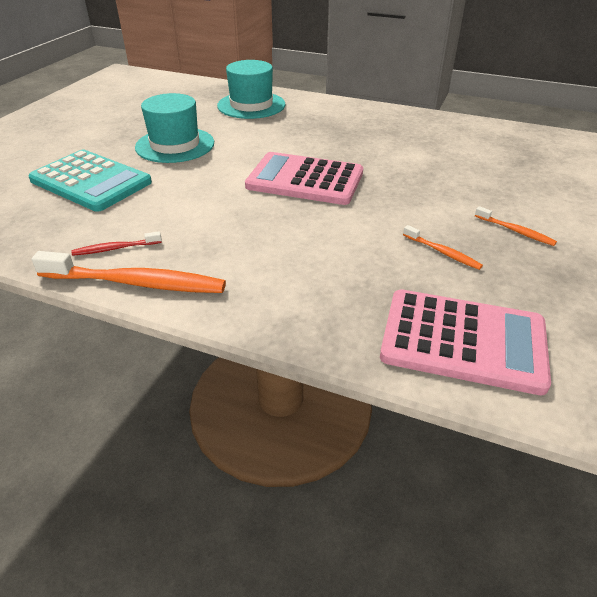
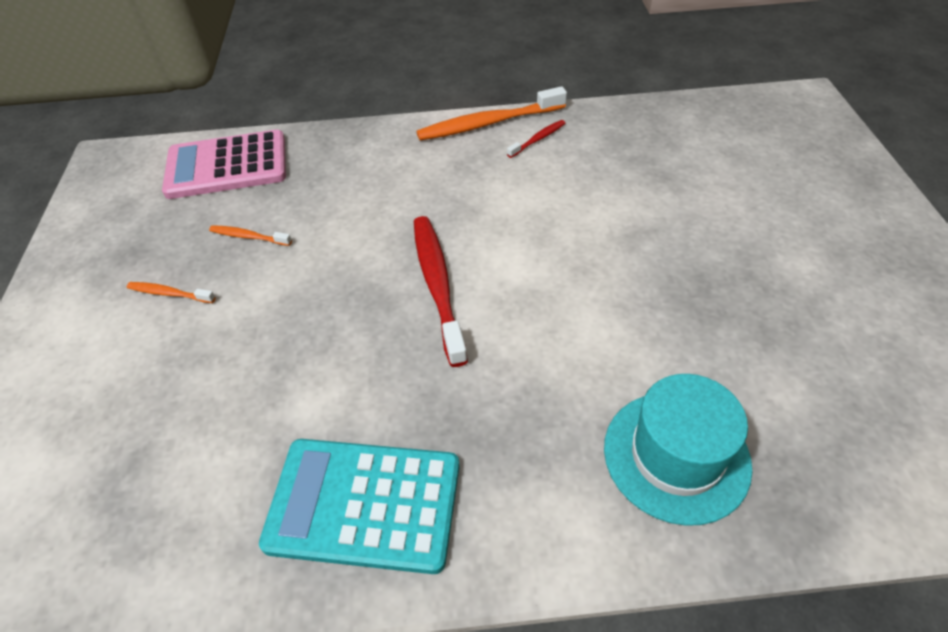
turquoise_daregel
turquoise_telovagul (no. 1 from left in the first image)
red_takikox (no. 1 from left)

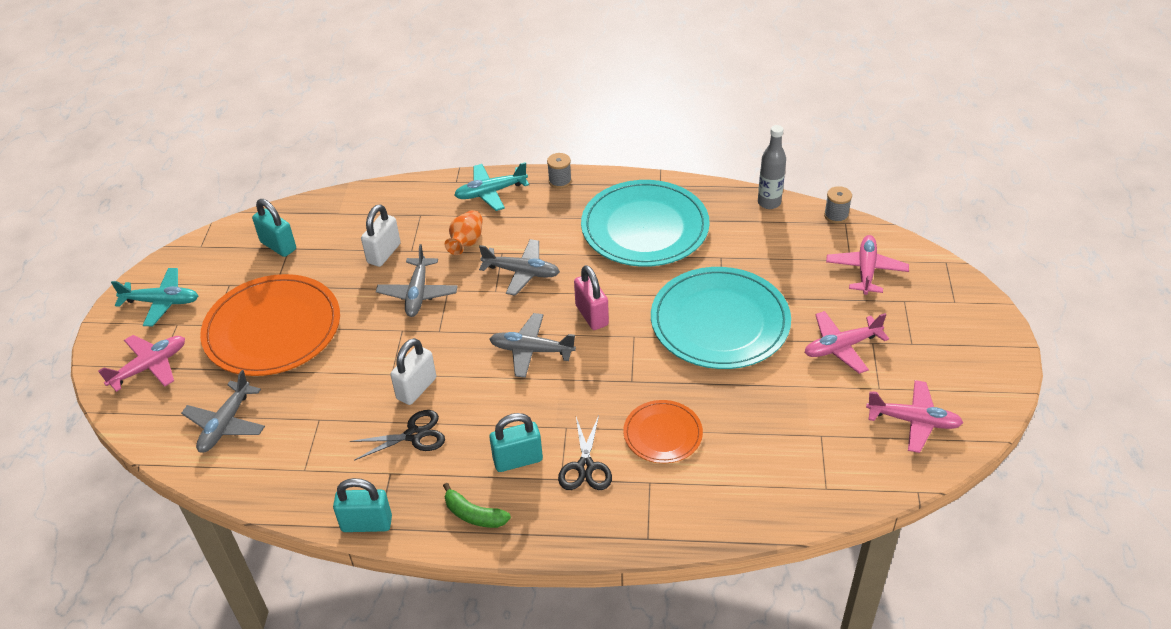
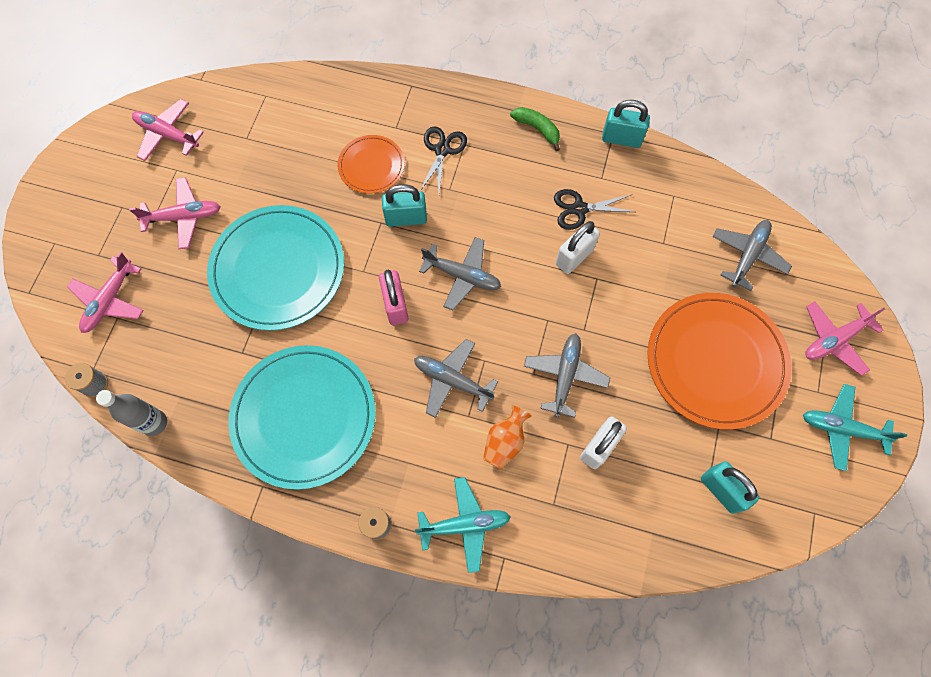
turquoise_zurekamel (no. 1 from left)

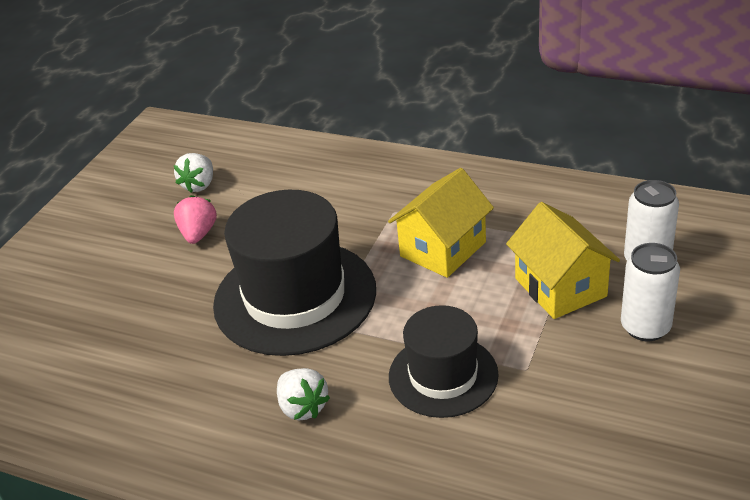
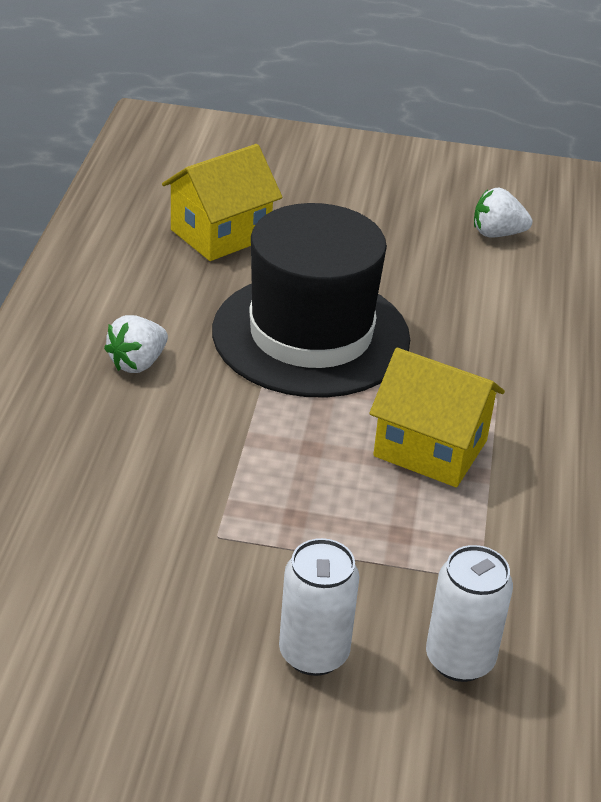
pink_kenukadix
black_telovagul (no. 2 from left in the first image)
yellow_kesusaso (no. 1 from left)

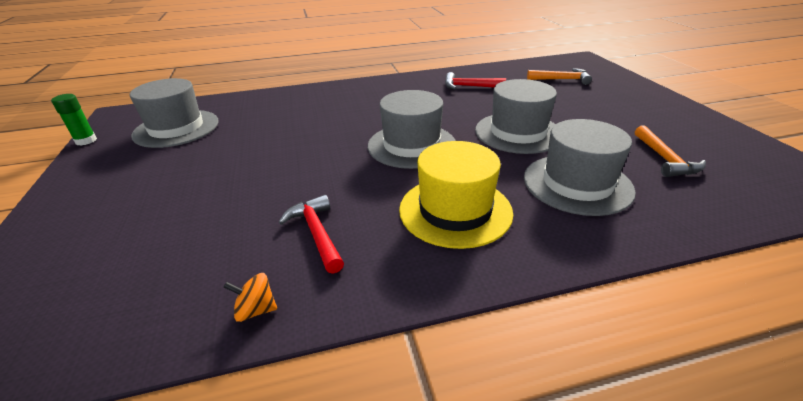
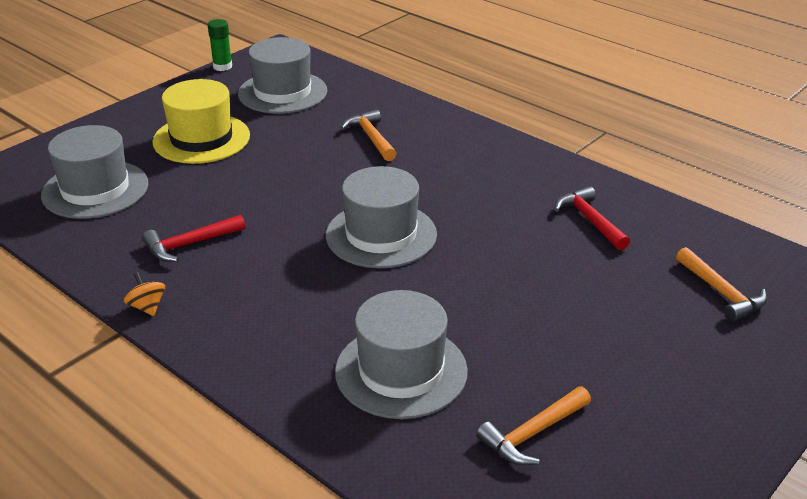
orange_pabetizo
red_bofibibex (no. 1 from left)
yellow_telovagul
grey_telovagul (no. 1 from left)
orange_bofibibex (no. 1 from left)

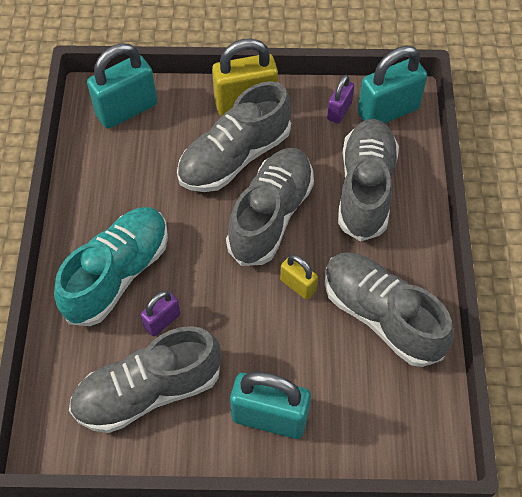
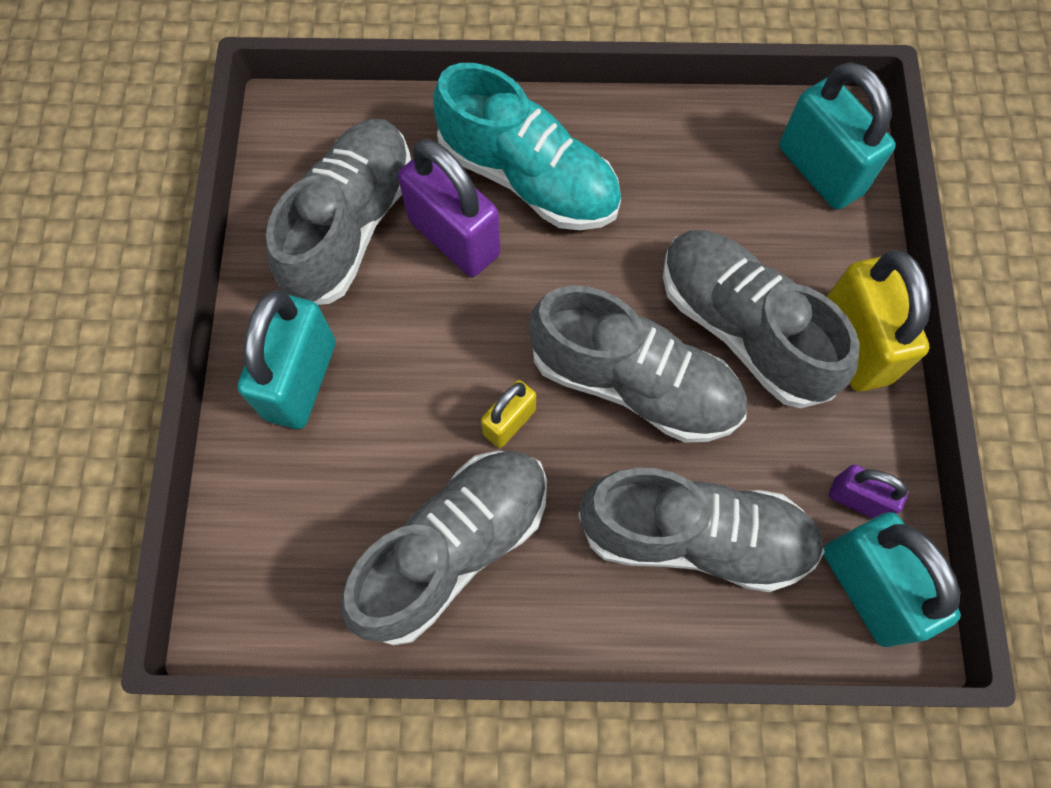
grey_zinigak (no. 1 from left)
purple_zurekamel (no. 1 from left)

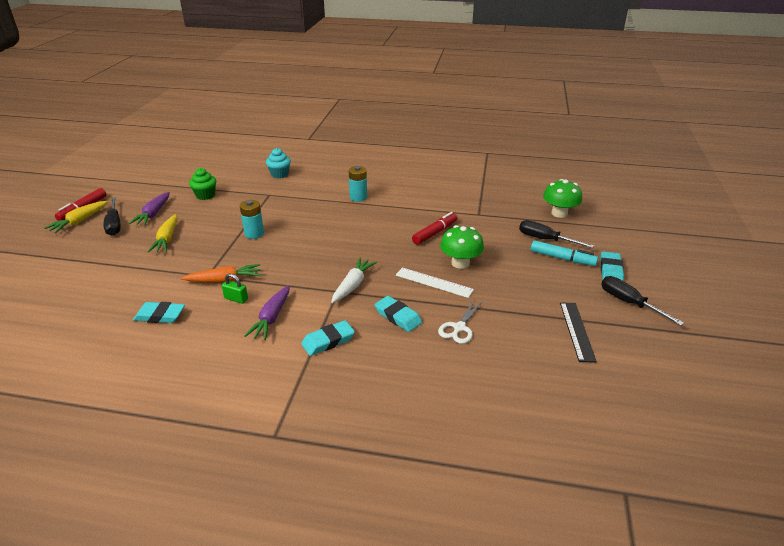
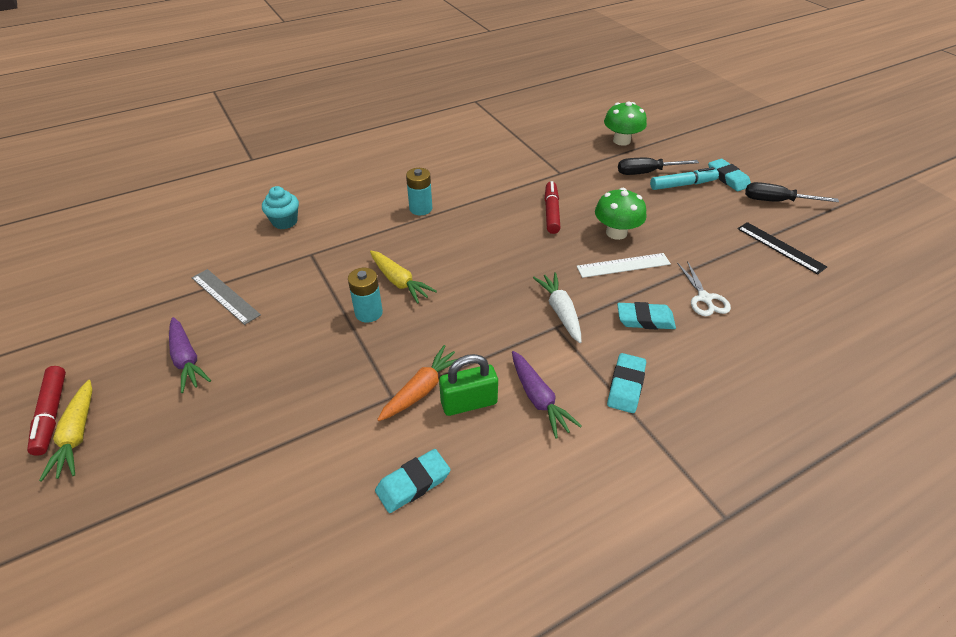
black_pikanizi (no. 1 from left in the first image)
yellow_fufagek (no. 2 from left)
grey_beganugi
green_zurekamel

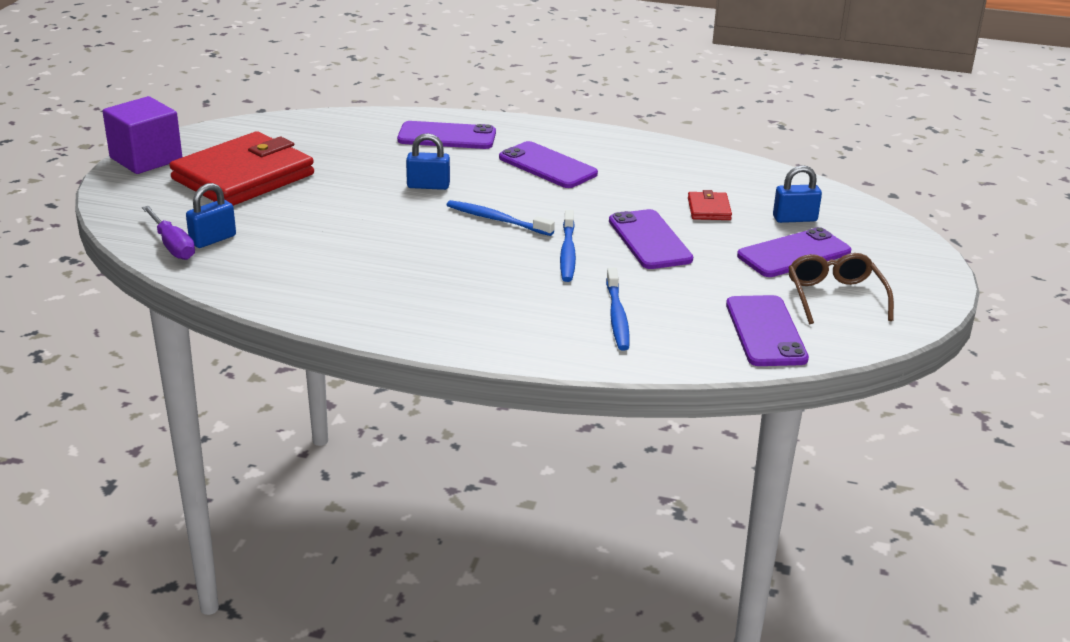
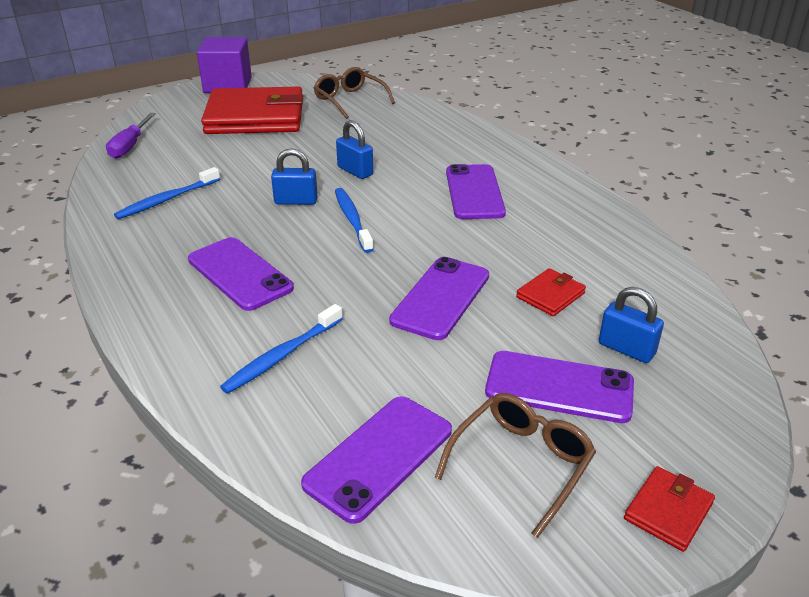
blue_zurekamel (no. 1 from left)
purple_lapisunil (no. 1 from left)
blue_takikox (no. 1 from left)
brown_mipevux (no. 1 from left)
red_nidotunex (no. 3 from left)

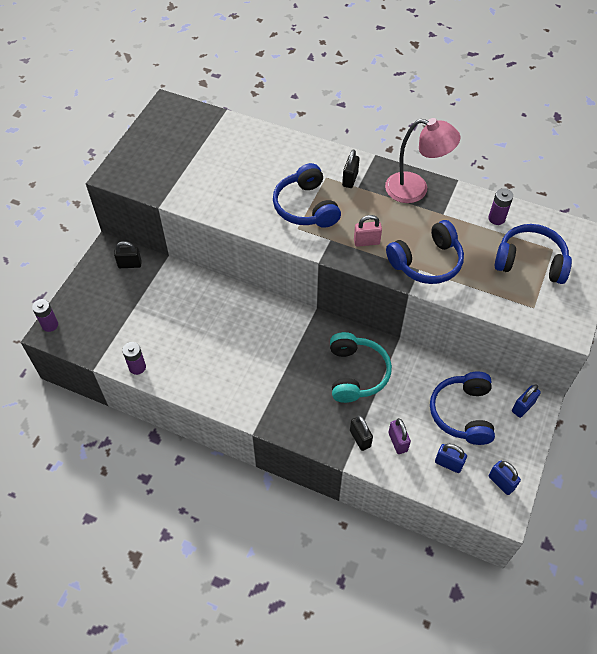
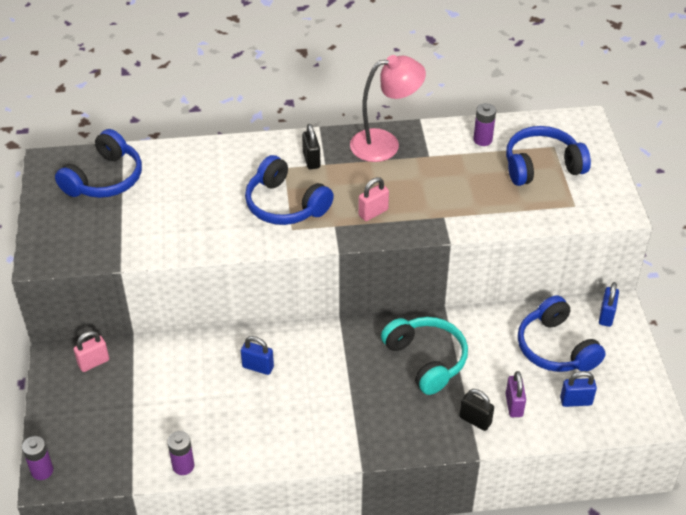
pink_zurekamel (no. 1 from left)
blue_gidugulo (no. 1 from left)
purple_zurekamel
blue_zurekamel (no. 1 from left)

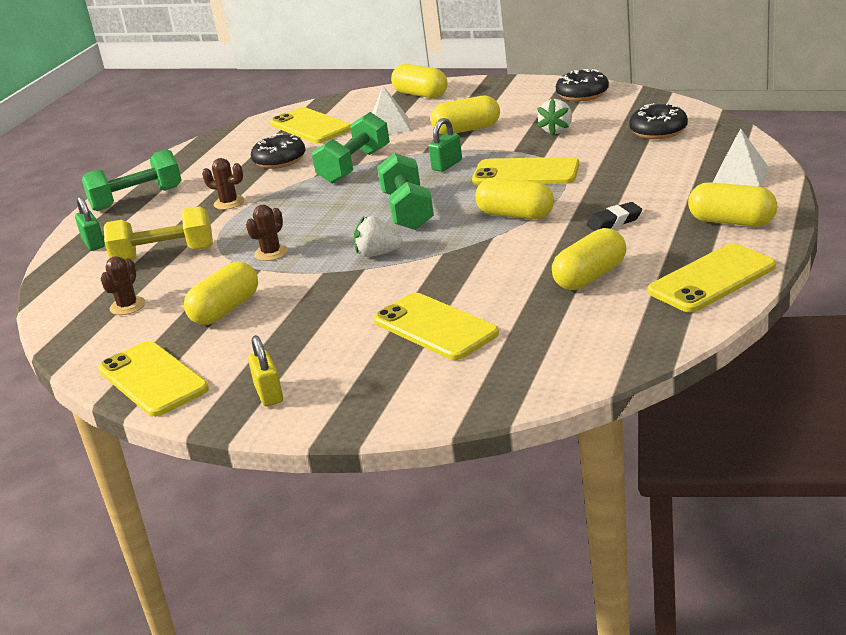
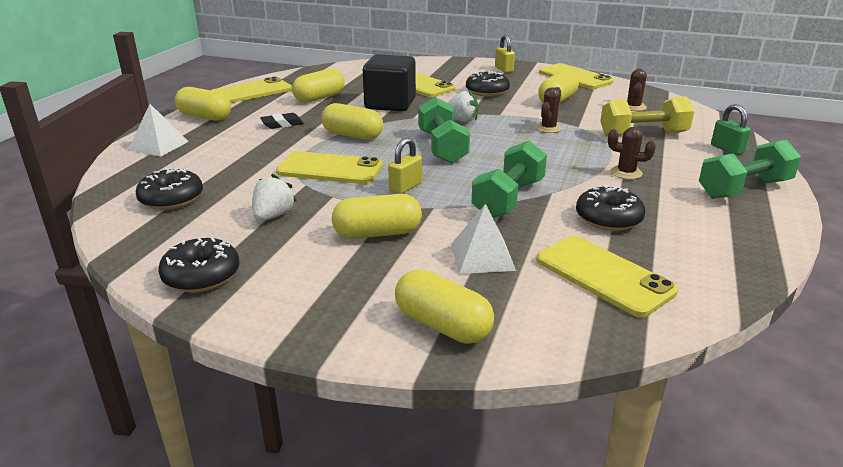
yellow_zurekamel (no. 1 from left)
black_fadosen
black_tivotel (no. 3 from left)

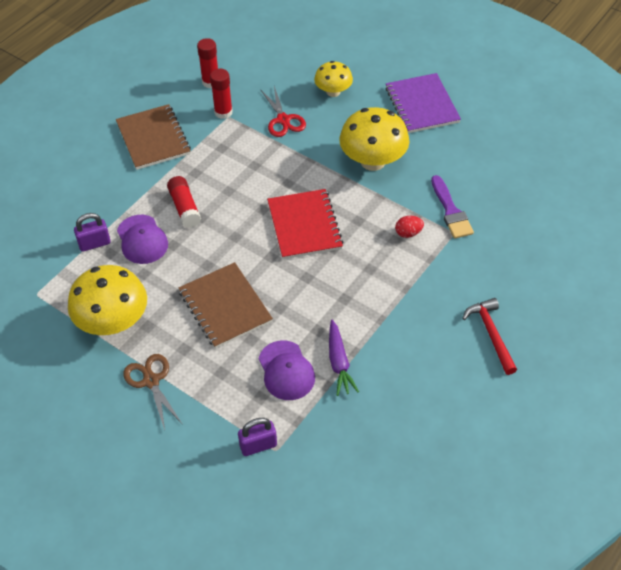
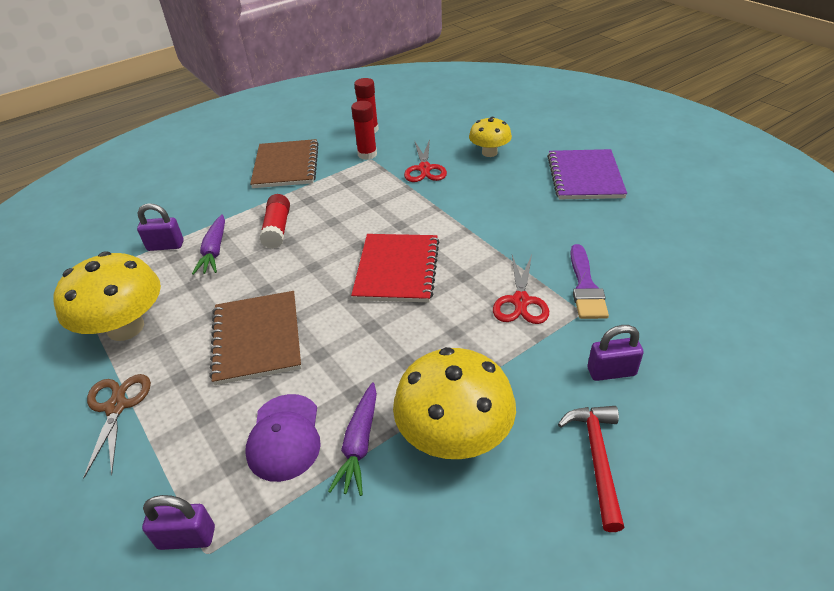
purple_fufagek (no. 1 from left)
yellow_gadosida (no. 2 from left)
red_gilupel (no. 2 from left)
purple_zurekamel (no. 3 from left)

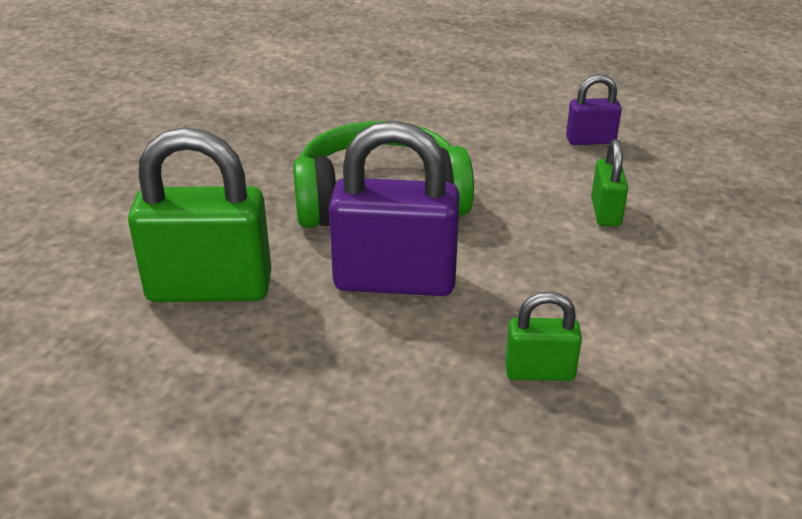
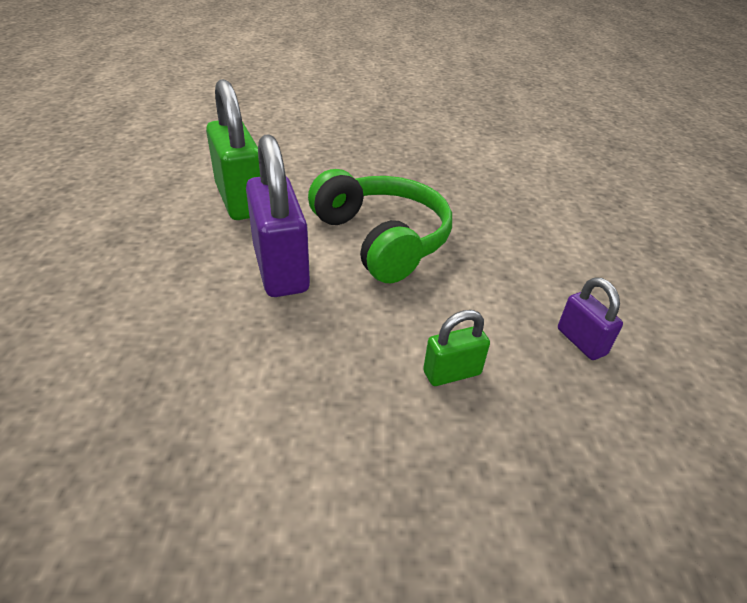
green_zurekamel (no. 2 from left in the first image)

